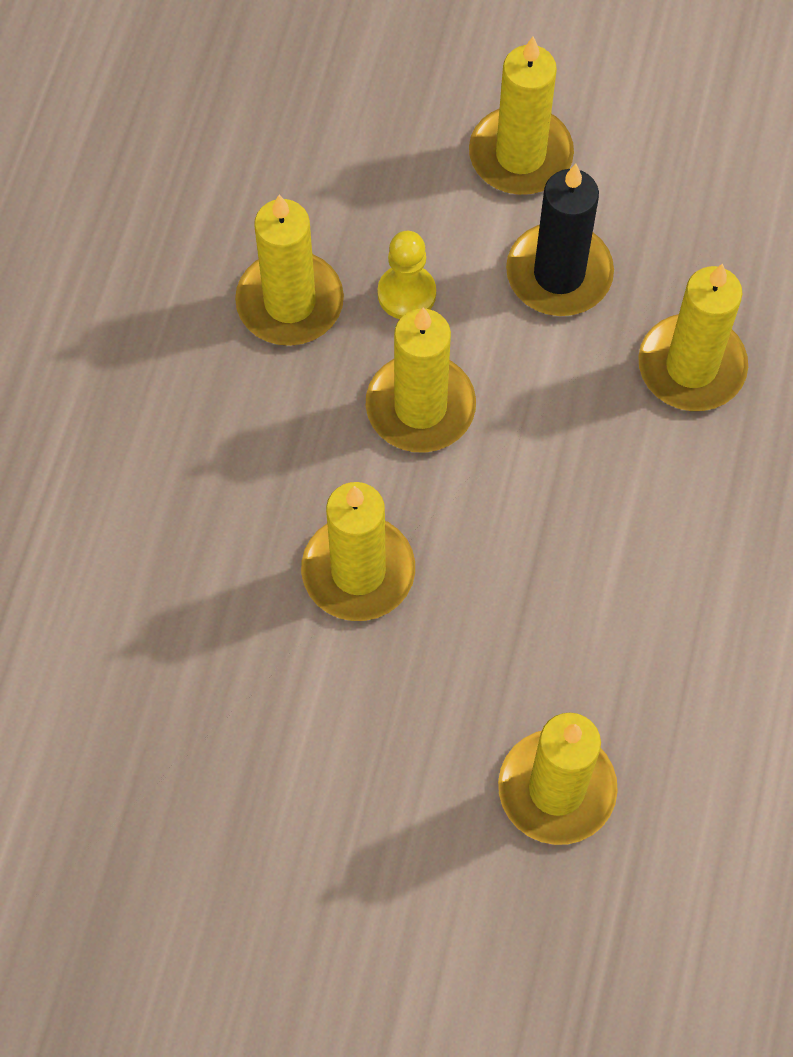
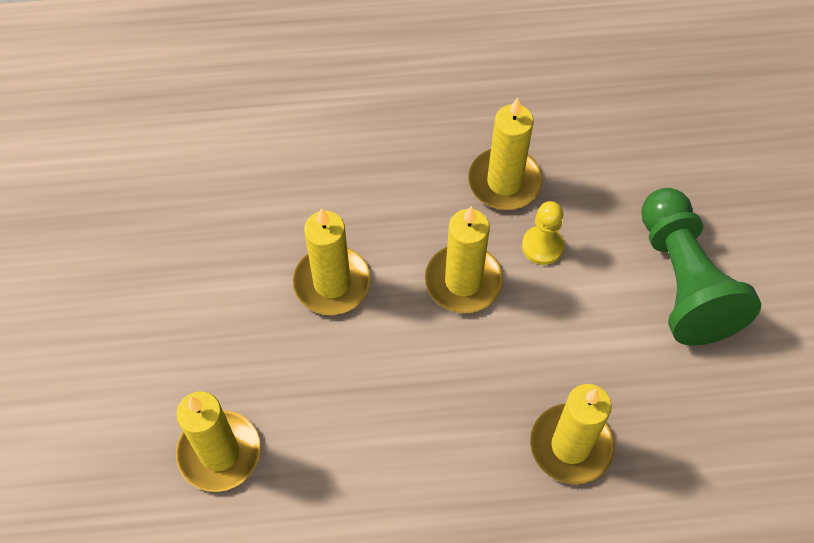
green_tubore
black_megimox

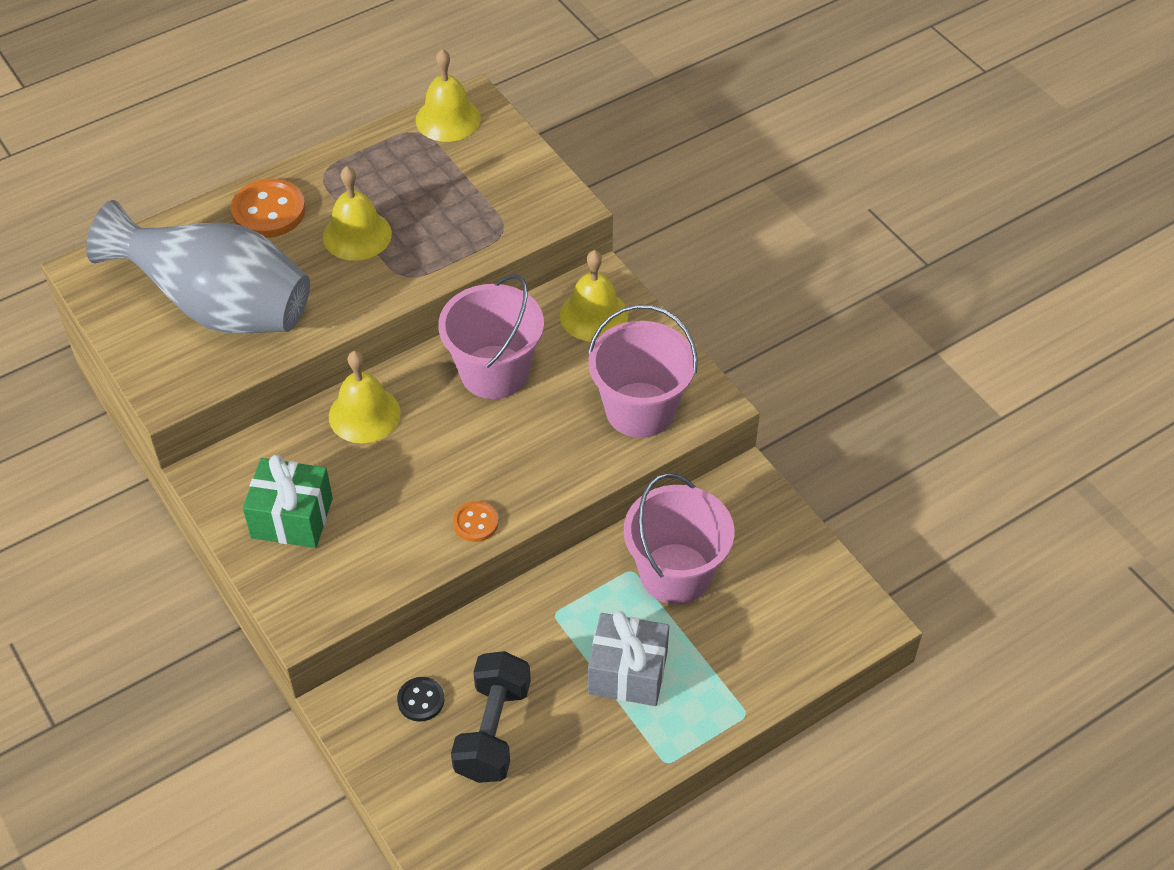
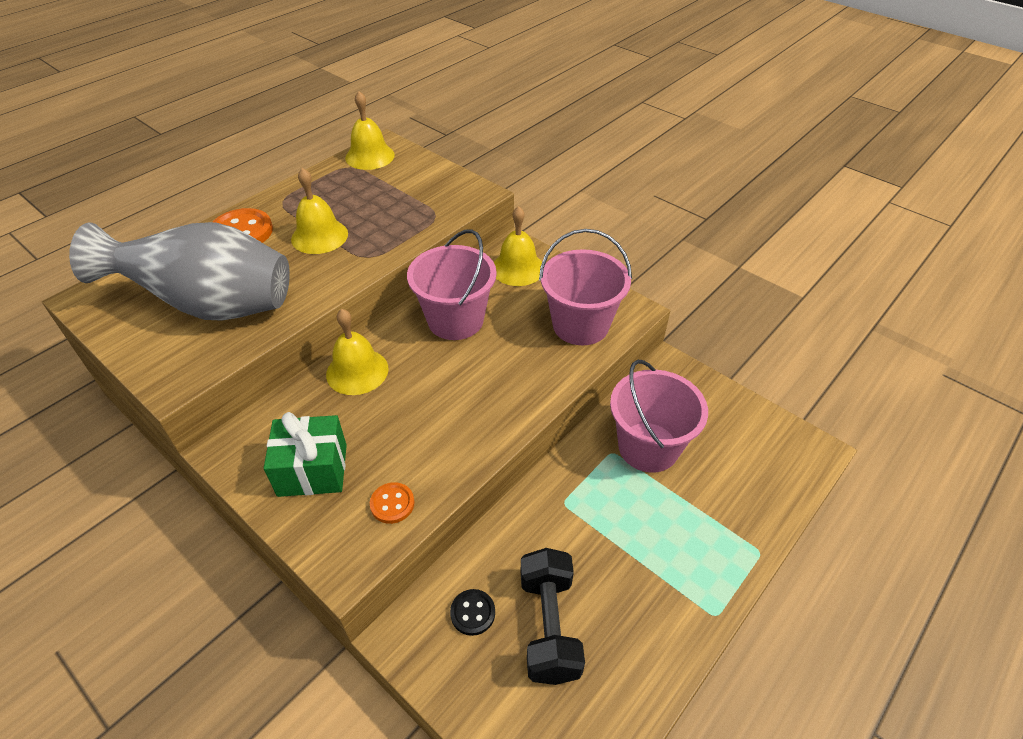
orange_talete (no. 2 from left)
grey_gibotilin

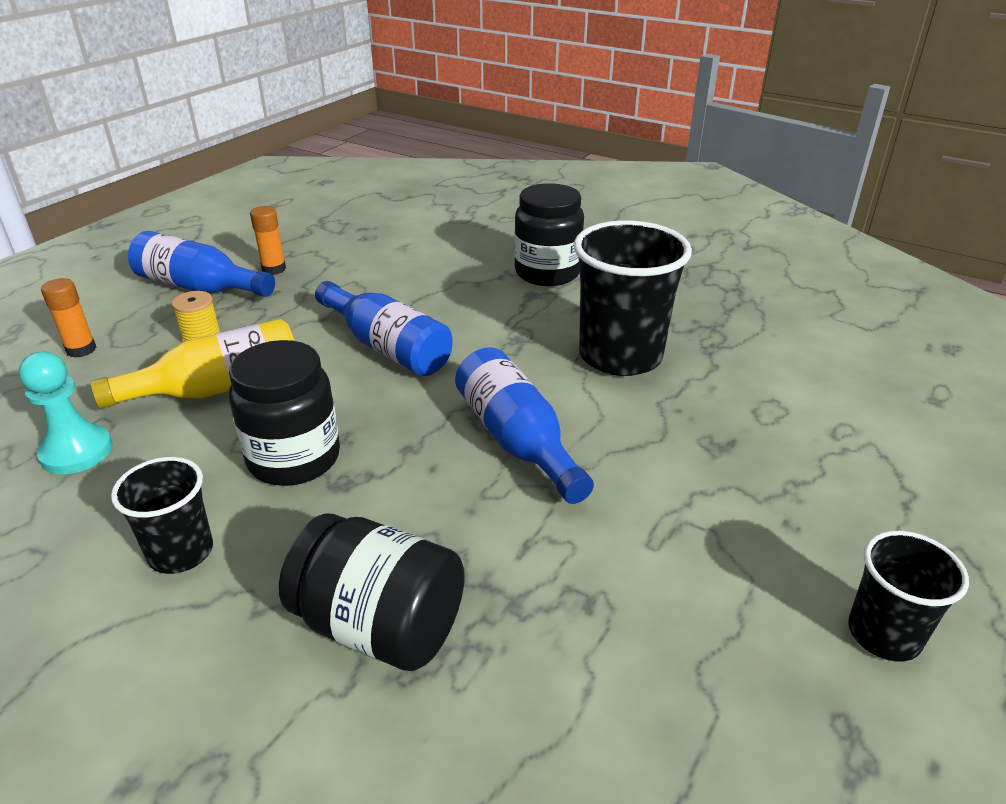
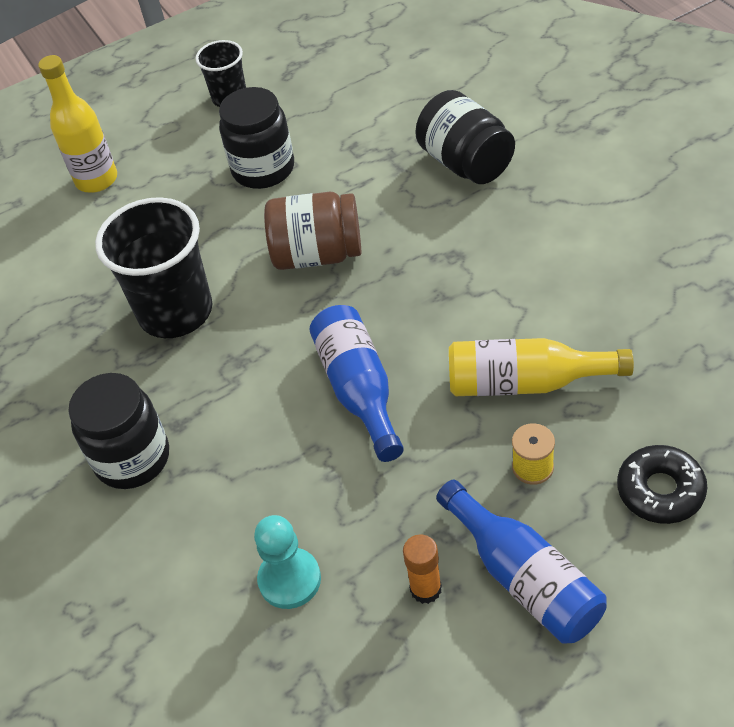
turquoise_tubore
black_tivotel
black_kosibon (no. 1 from left in the first image)
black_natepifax (no. 2 from left)
brown_natepifax
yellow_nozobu (no. 1 from left)

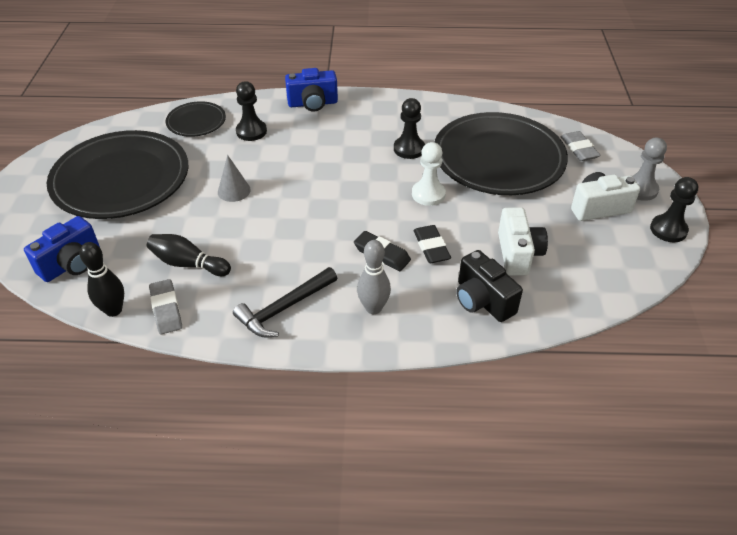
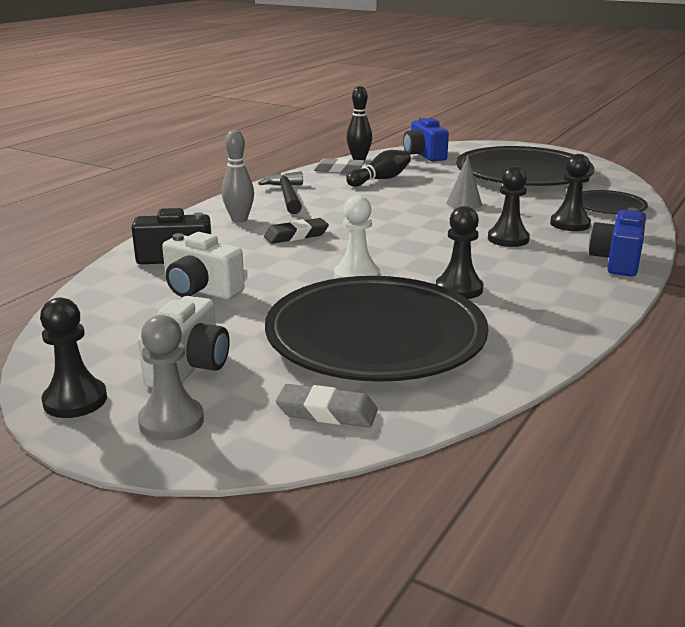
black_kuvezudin (no. 2 from left in the first image)
black_tubore (no. 3 from left)

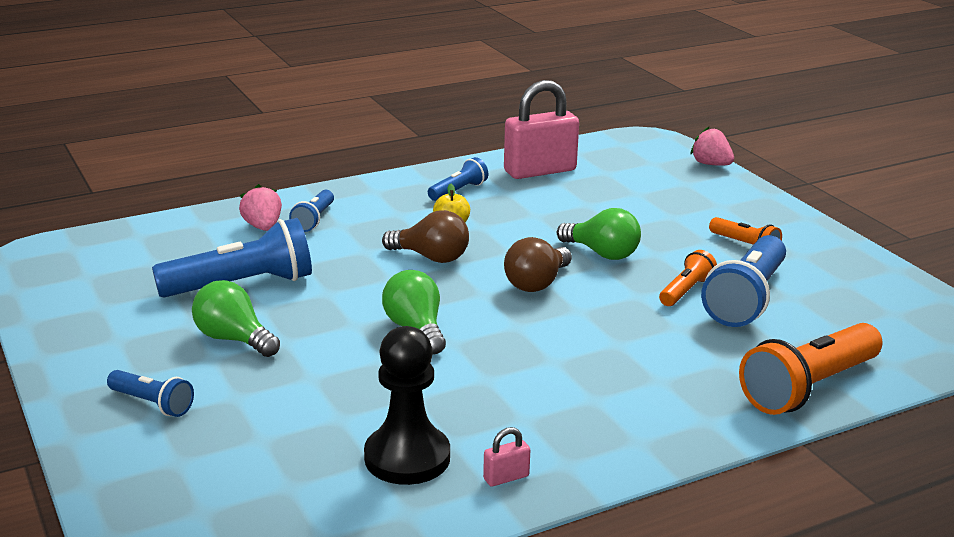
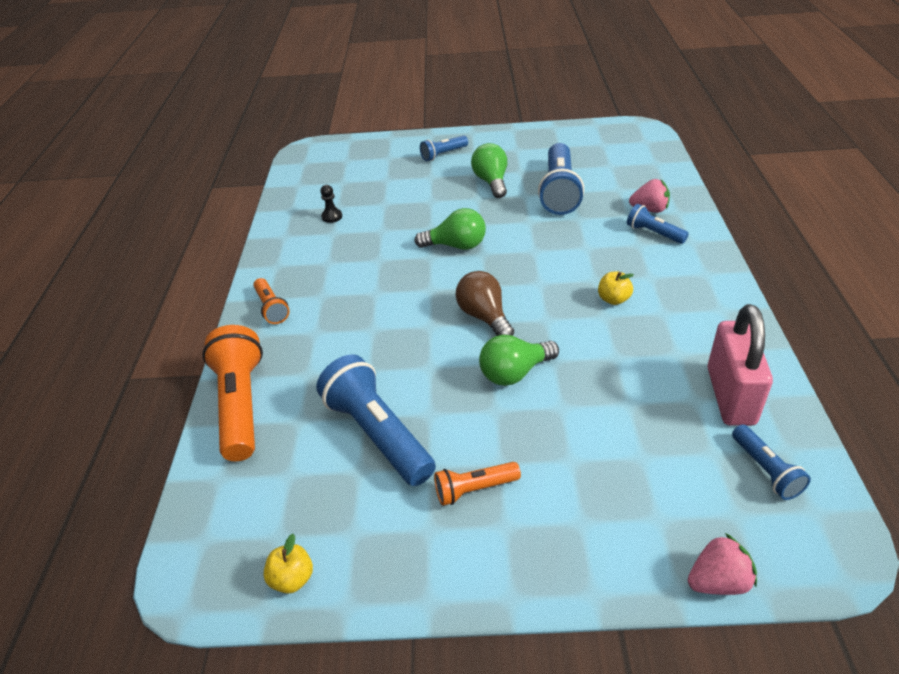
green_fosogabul (no. 2 from left)
black_tubore
brown_fosogabul (no. 1 from left in the first image)
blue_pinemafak (no. 5 from left)
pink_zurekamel (no. 1 from left in the first image)
orange_pinemafak (no. 2 from left)
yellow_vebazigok (no. 1 from left)

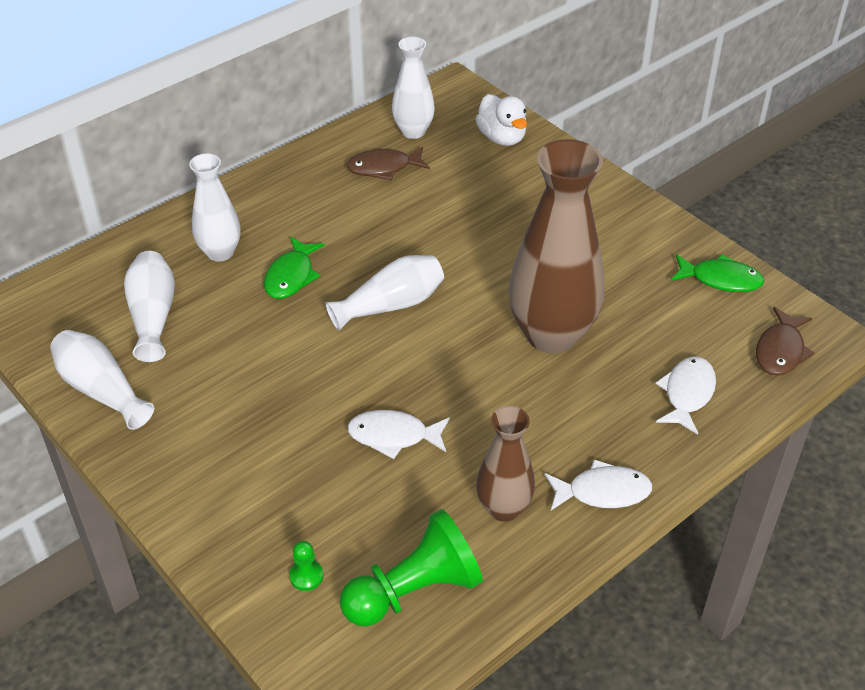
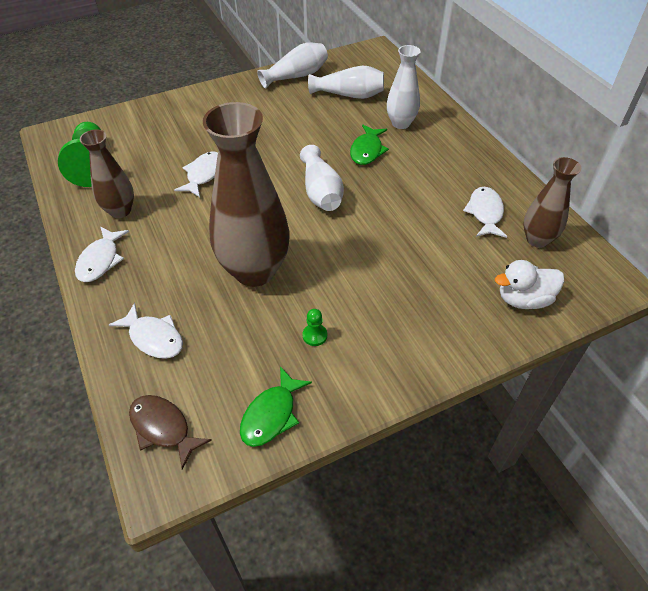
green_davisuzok (no. 2 from left)
green_tubore (no. 2 from left)
white_davisuzok (no. 4 from left)
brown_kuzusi (no. 3 from left)

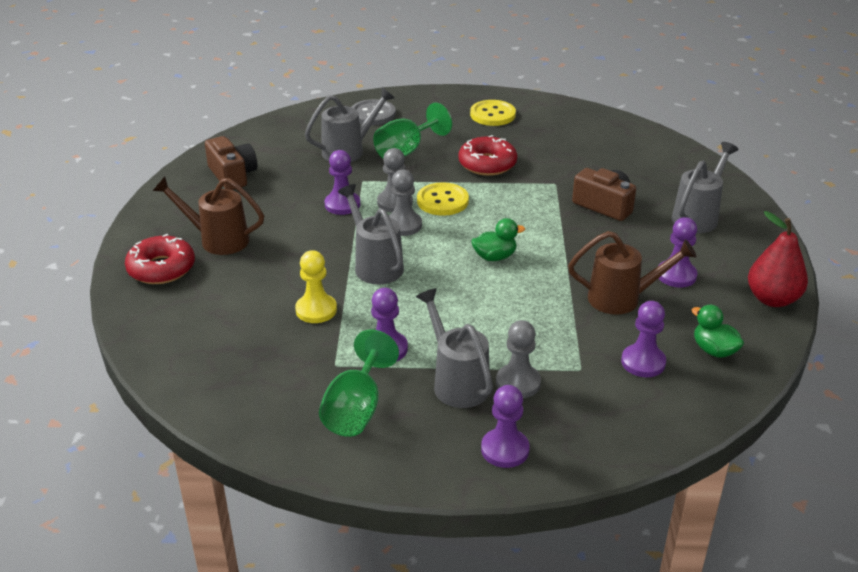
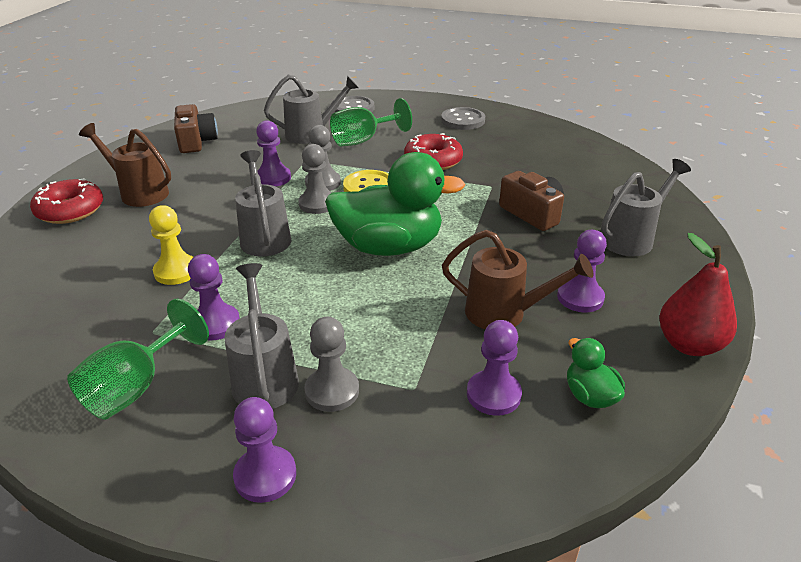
grey_talete (no. 2 from left)
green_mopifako (no. 1 from left)

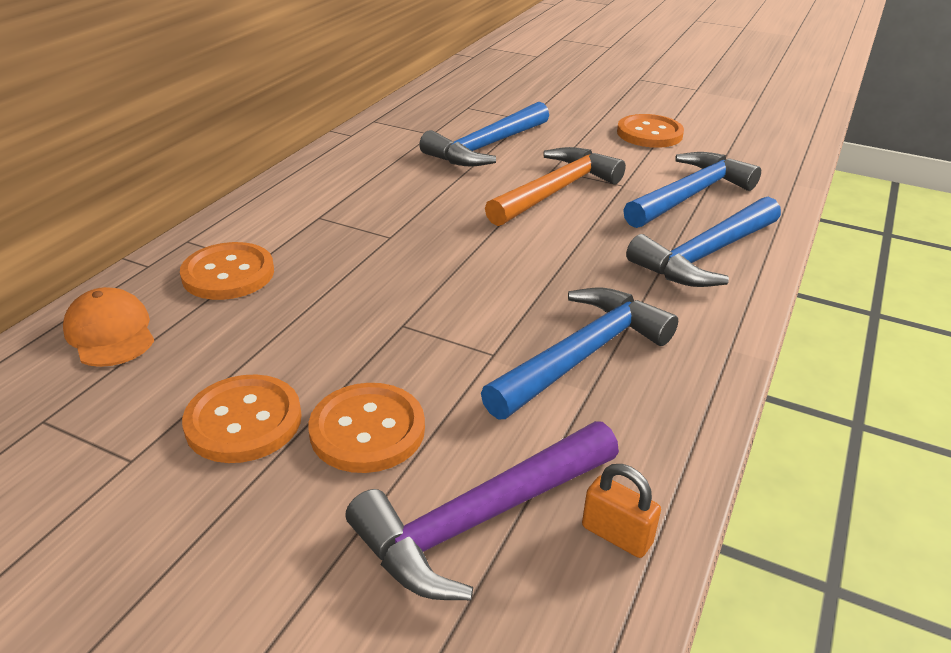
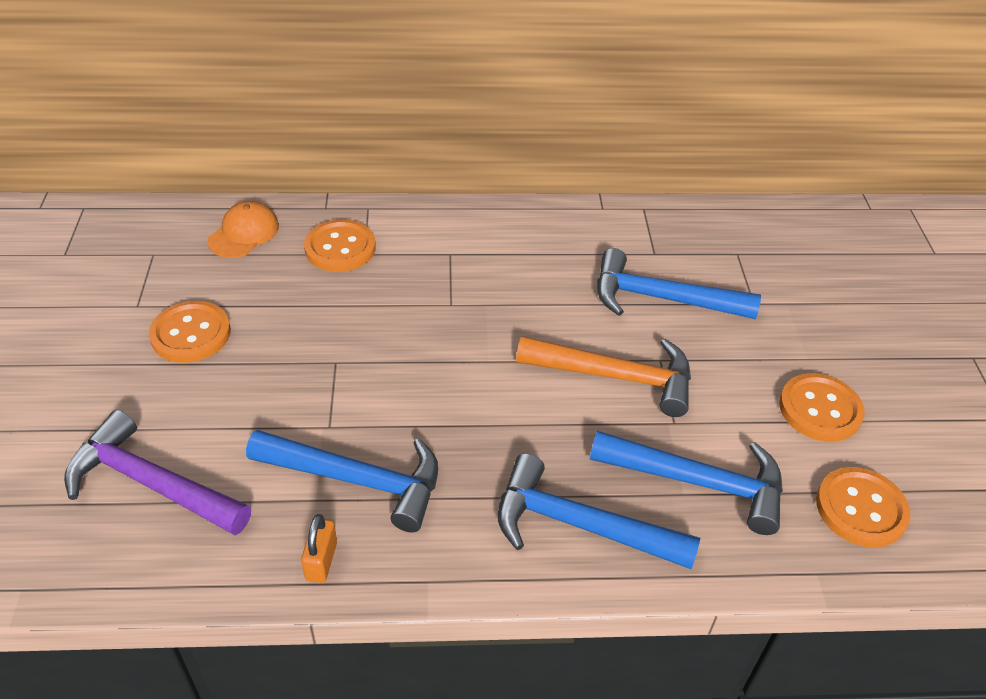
orange_talete (no. 4 from left)
orange_zurekamel

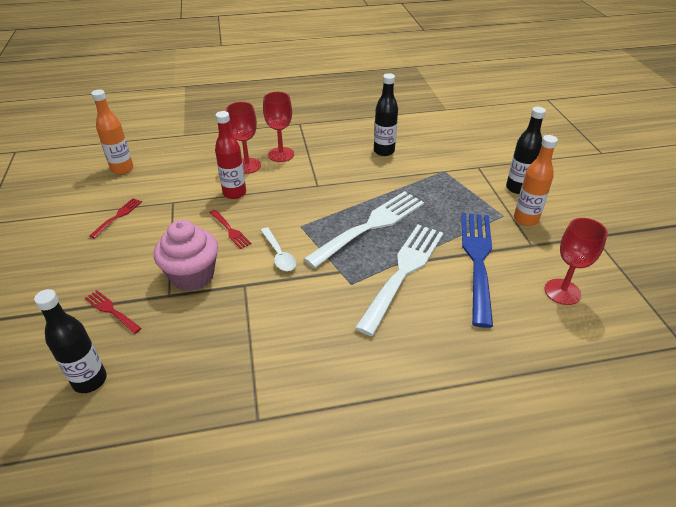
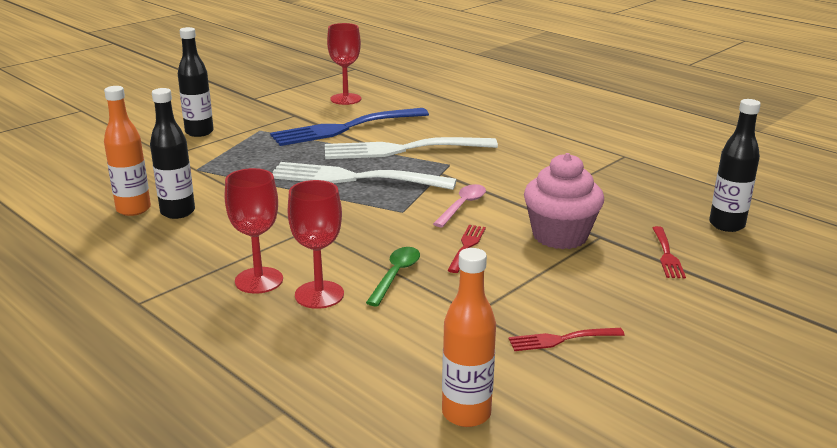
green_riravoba
pink_riravoba
orange_nozobu (no. 1 from left)

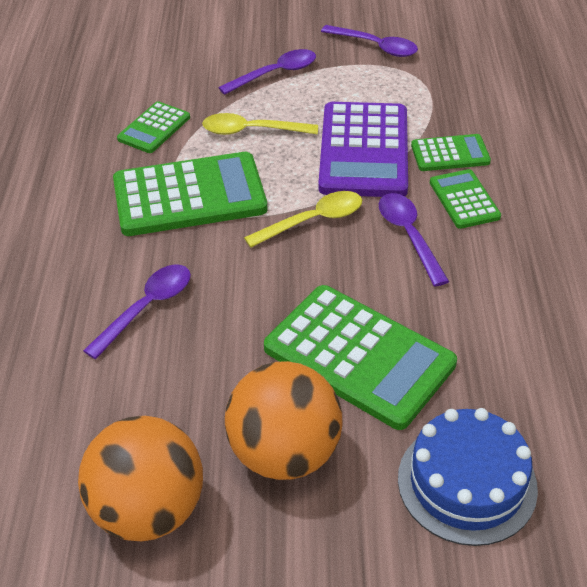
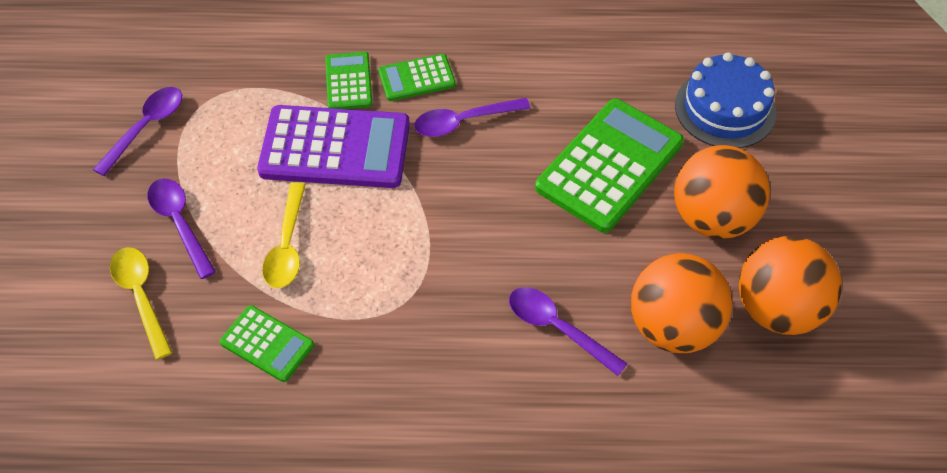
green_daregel (no. 2 from left in the first image)
yellow_riravoba (no. 1 from left)
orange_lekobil (no. 1 from left)

